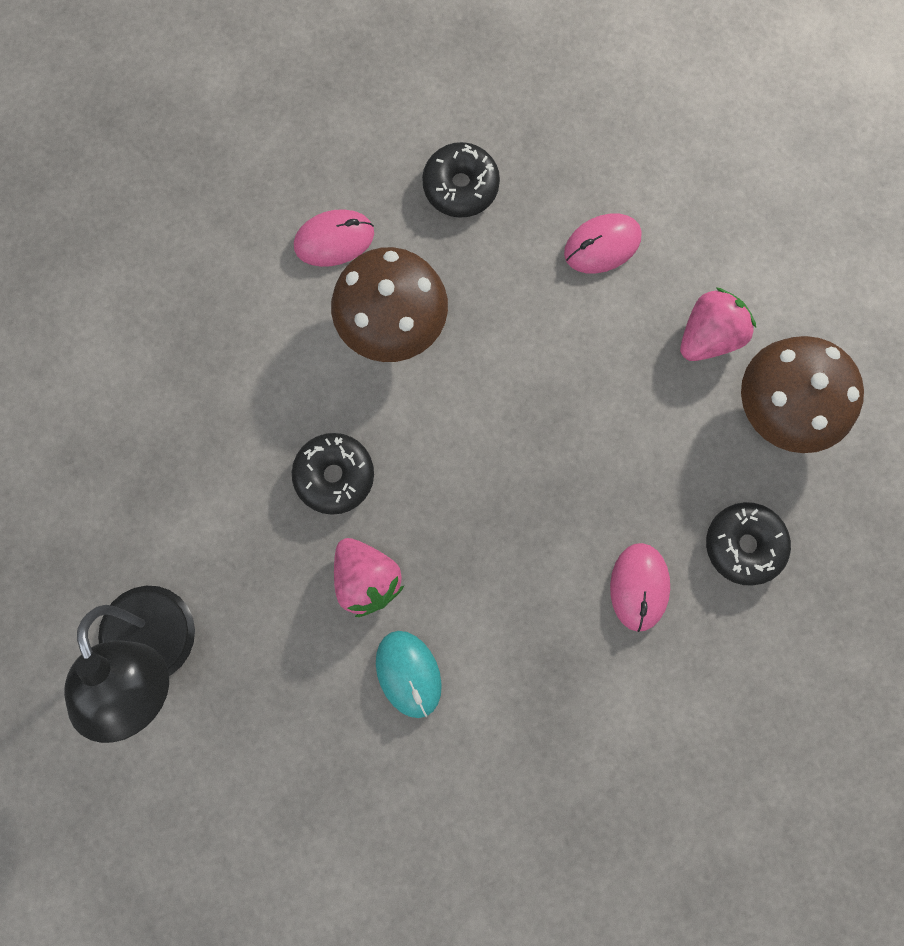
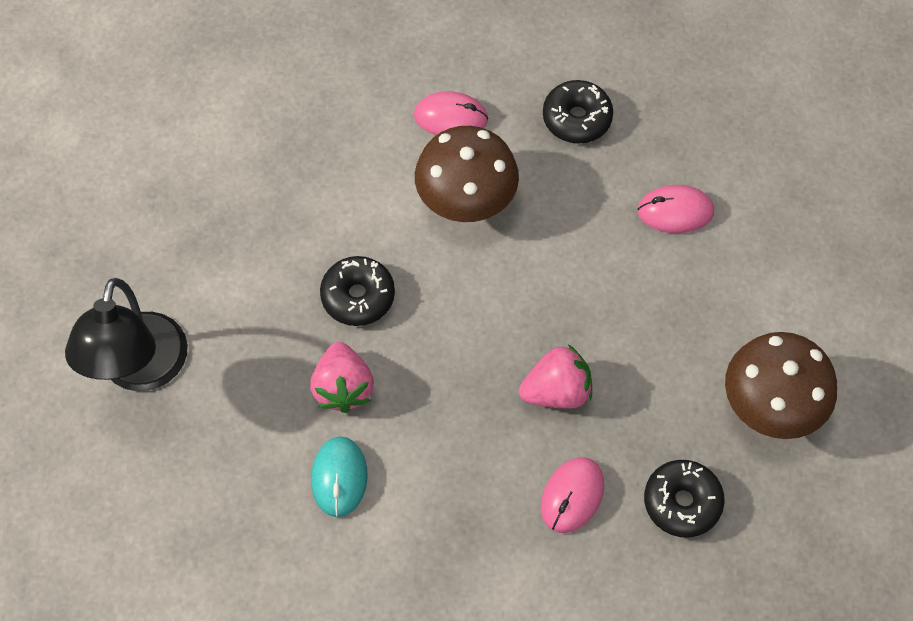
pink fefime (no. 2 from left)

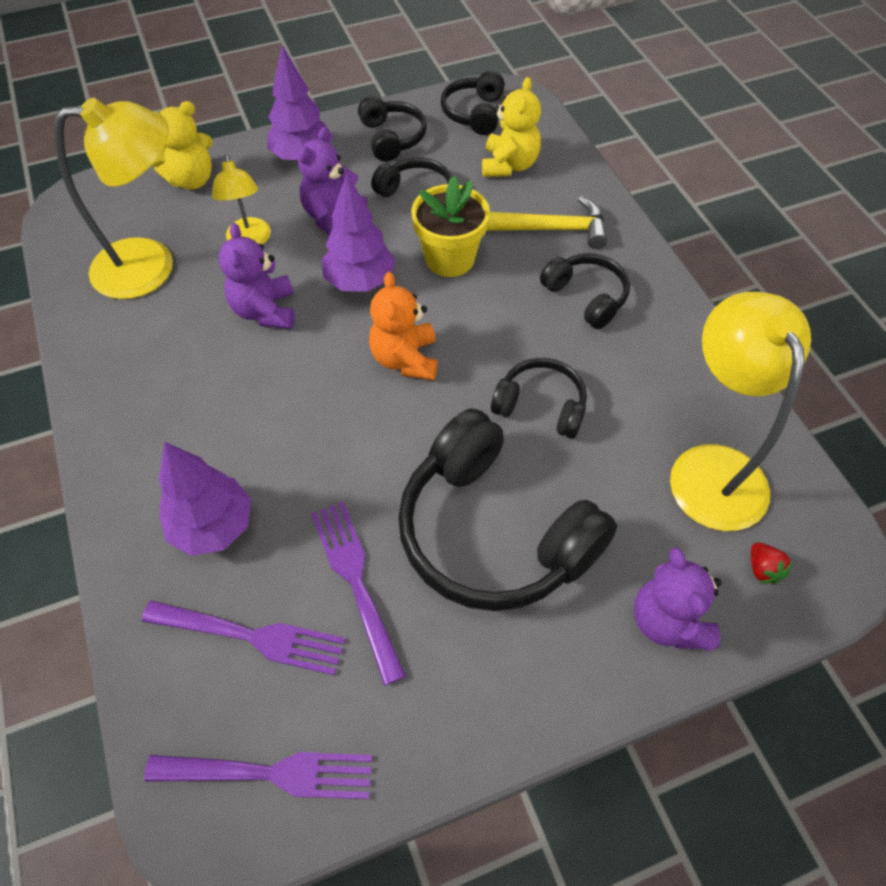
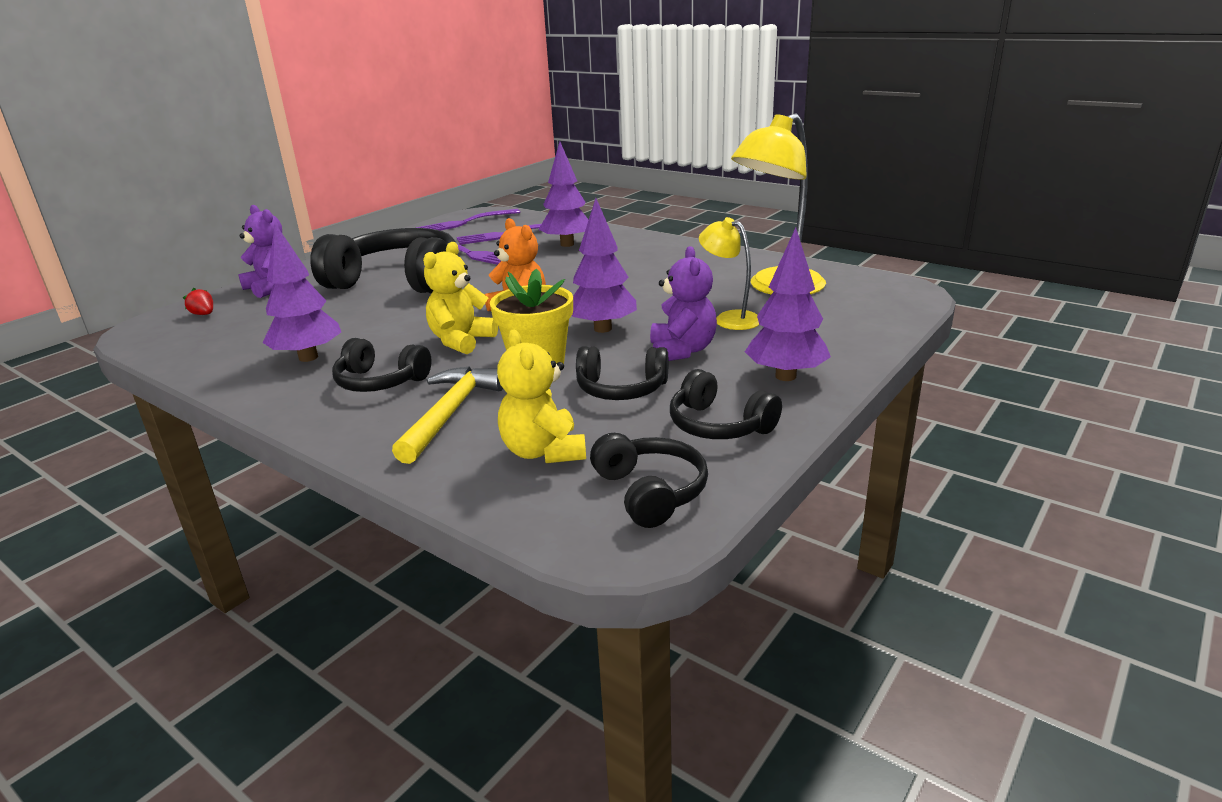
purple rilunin (no. 1 from left)
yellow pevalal
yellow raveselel (no. 1 from left)
purple raveselel (no. 1 from left in the first image)
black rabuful (no. 5 from left in the first image)
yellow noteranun (no. 3 from left in the first image)

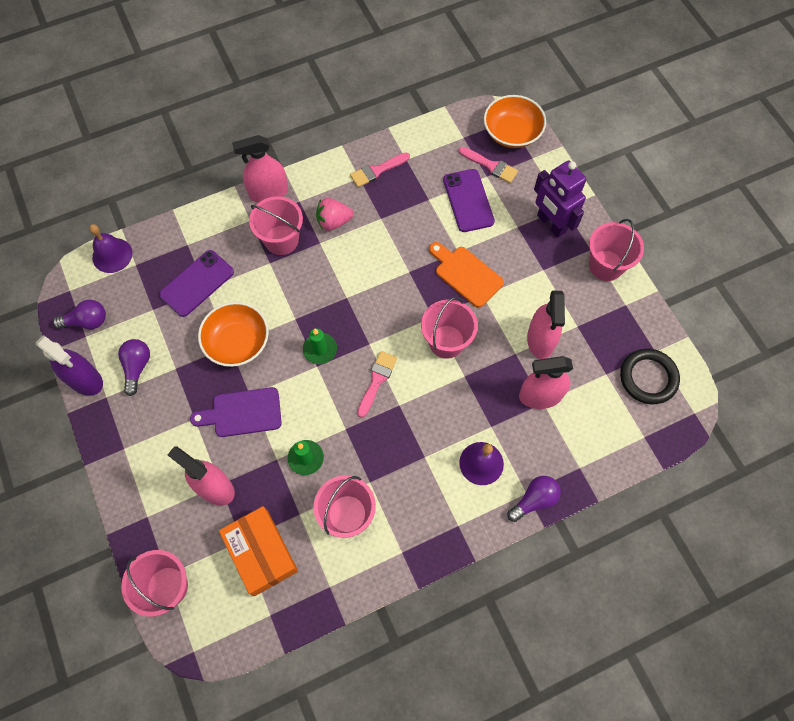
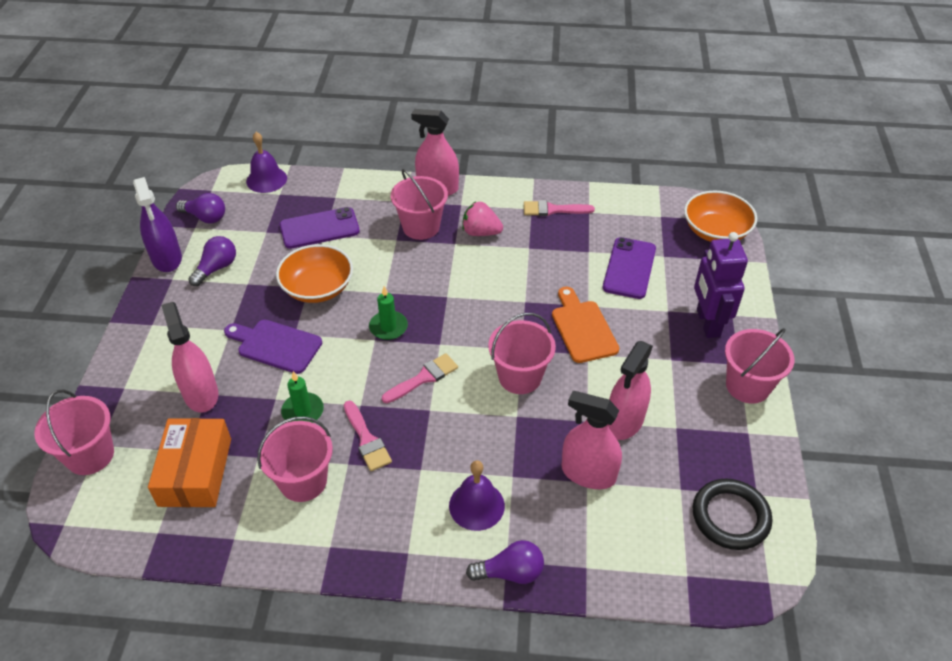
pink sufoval (no. 1 from left)

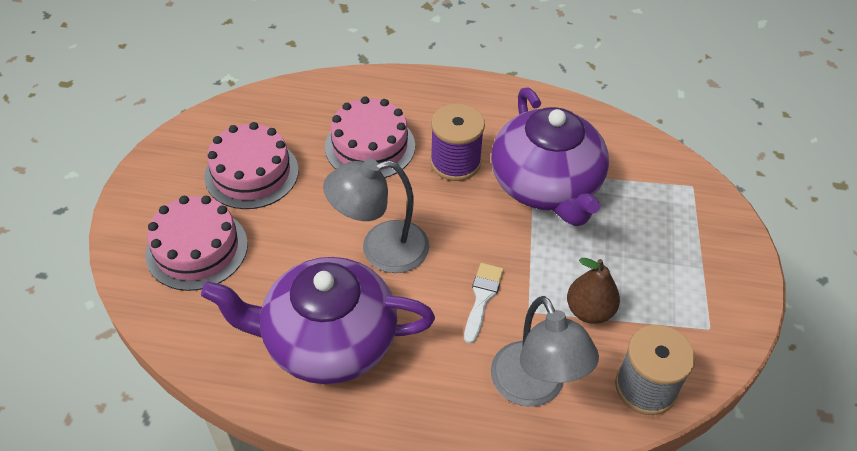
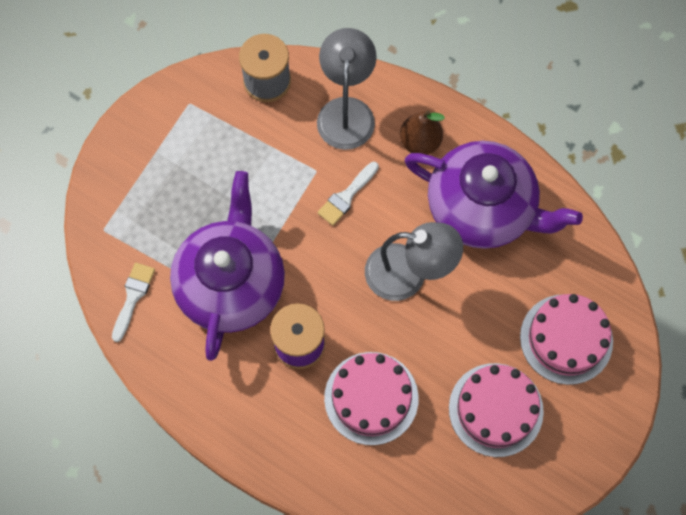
white sufoval (no. 1 from left)
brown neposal

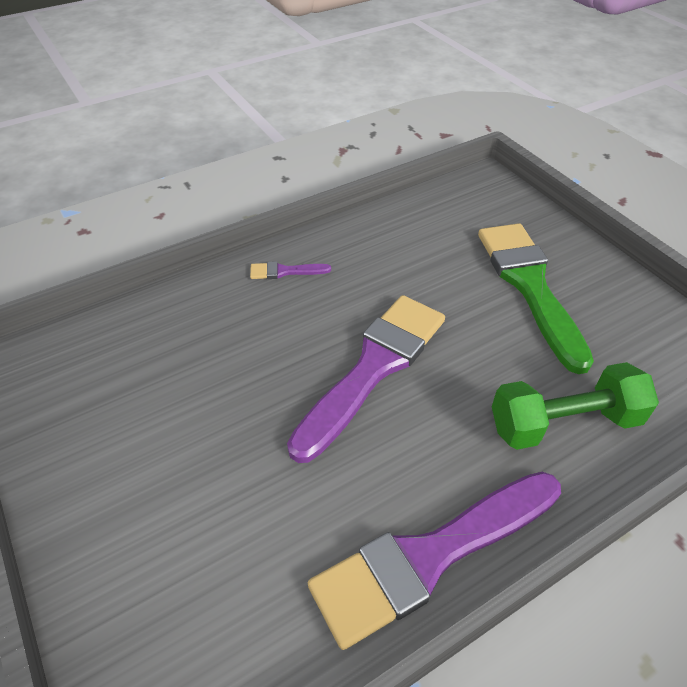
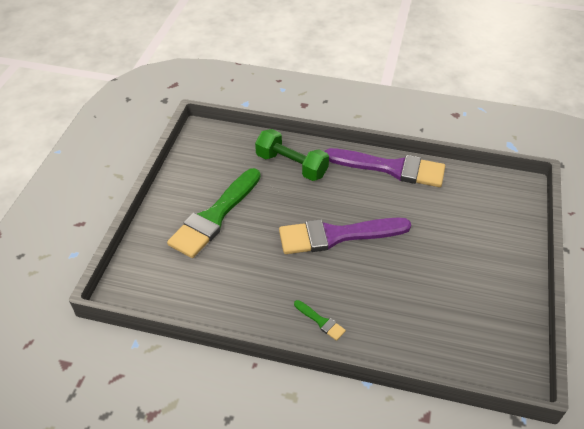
green sufoval (no. 2 from left)

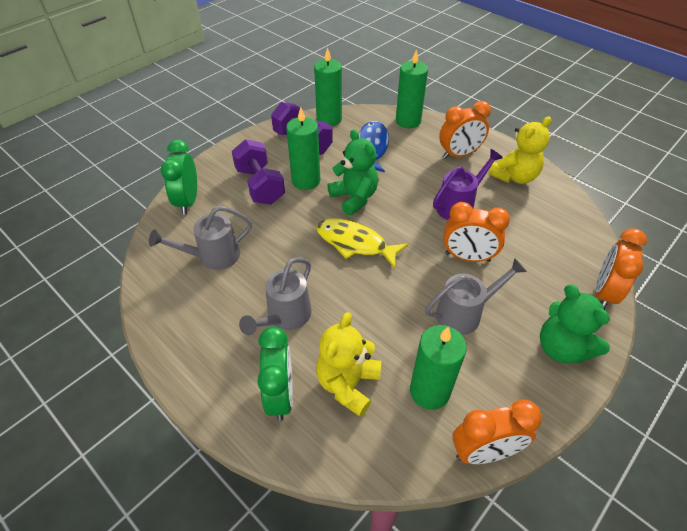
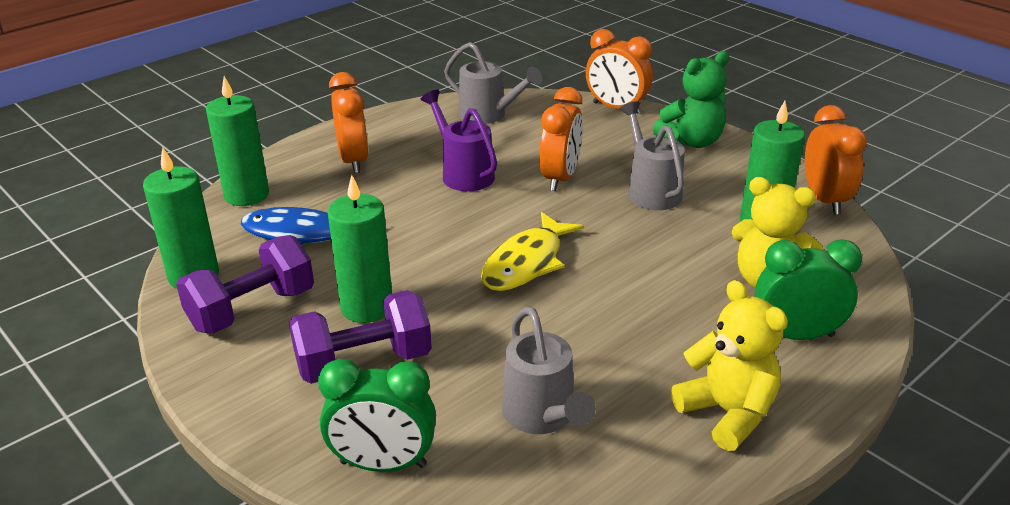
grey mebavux (no. 1 from left)
yellow raveselel (no. 1 from left)
green raveselel (no. 1 from left in the first image)

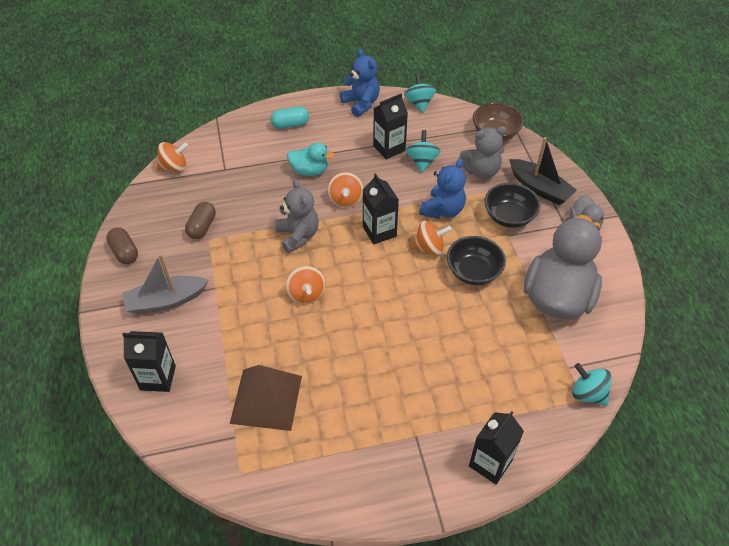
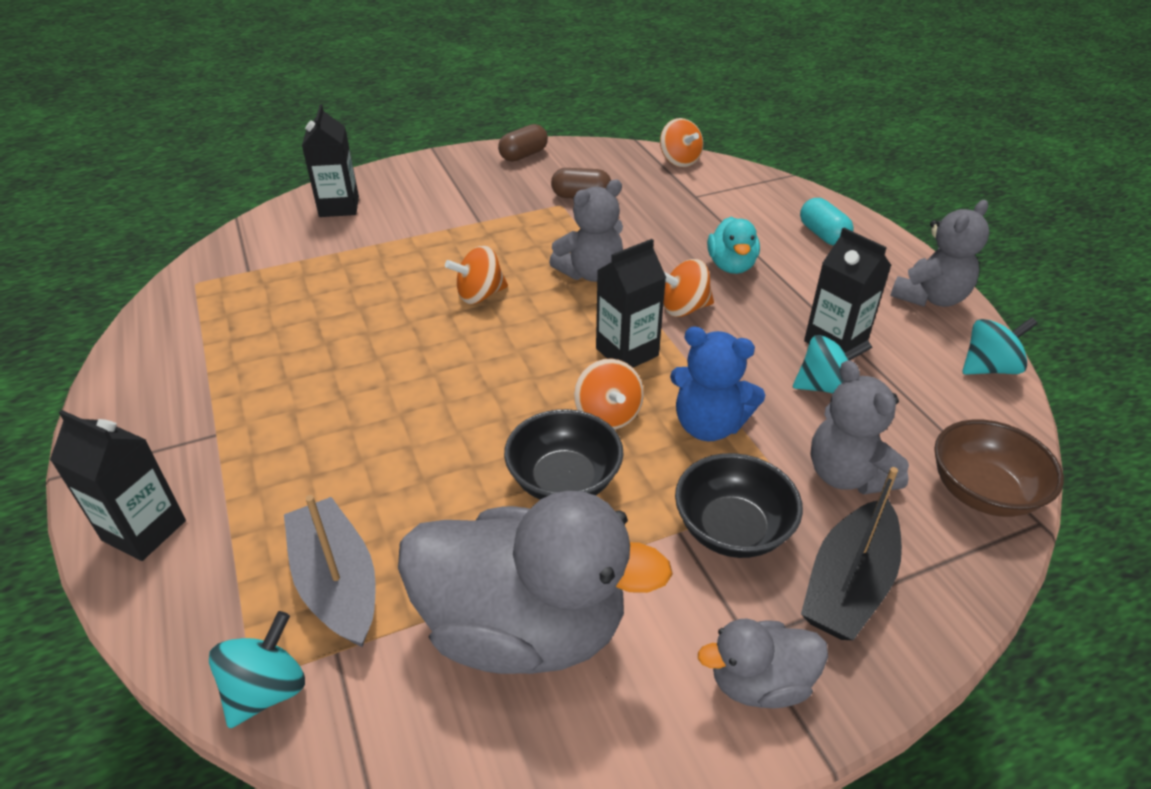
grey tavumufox
grey raveselel (no. 3 from left)
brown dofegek

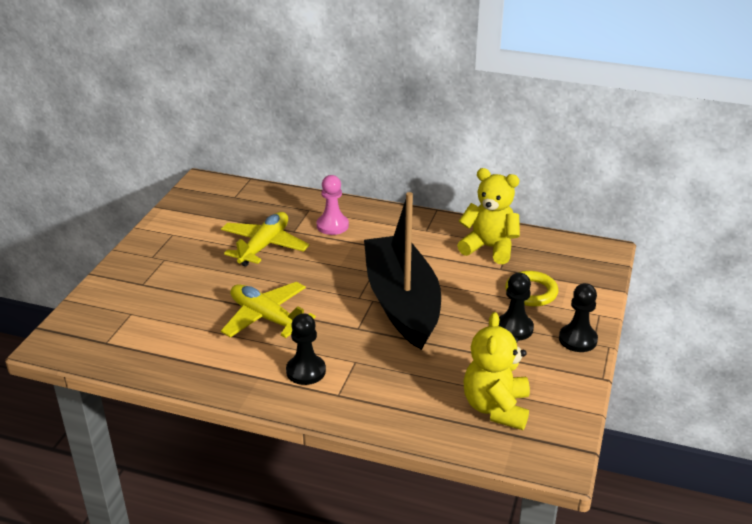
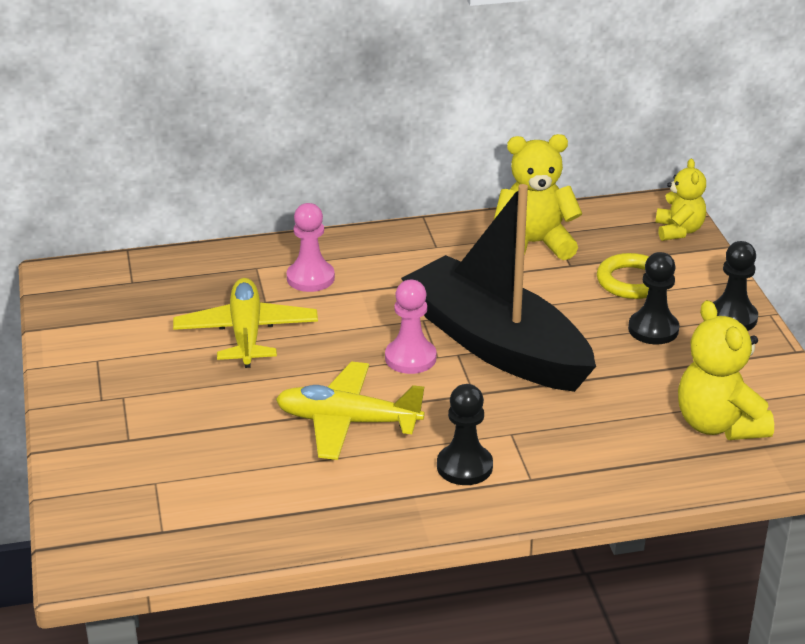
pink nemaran (no. 2 from left)
yellow raveselel (no. 2 from left)

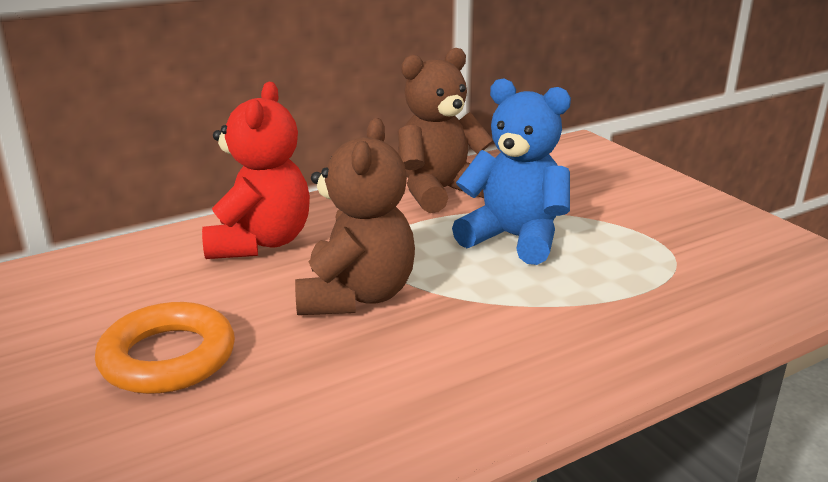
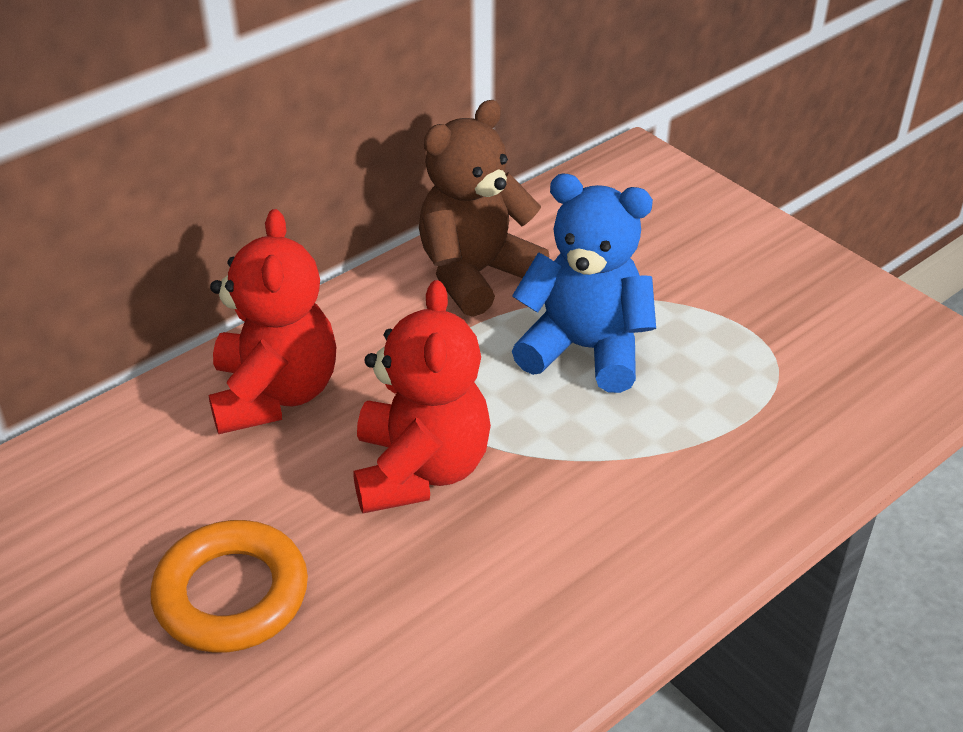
red raveselel (no. 2 from left)

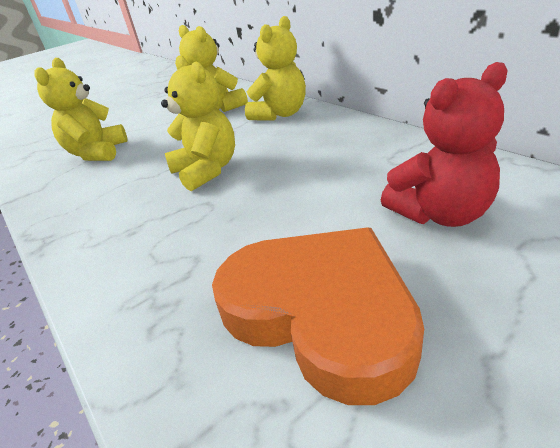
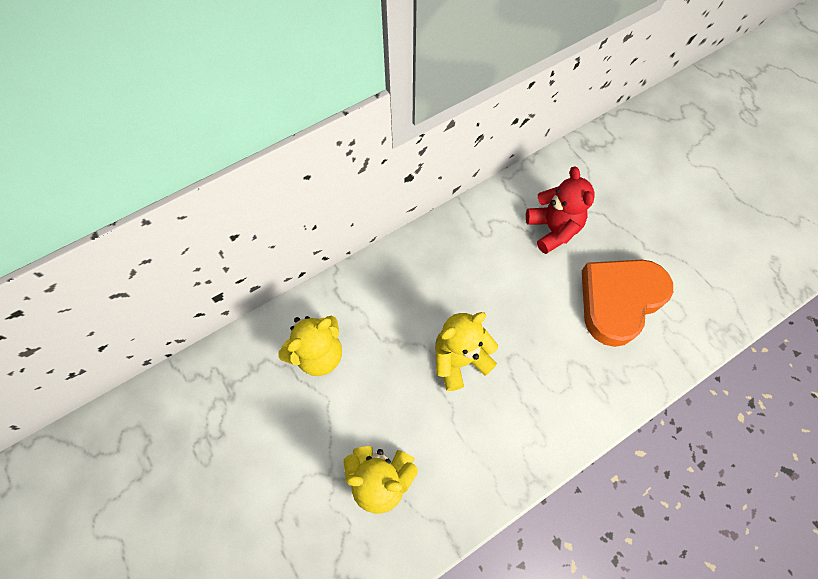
yellow raveselel (no. 4 from left in the first image)

